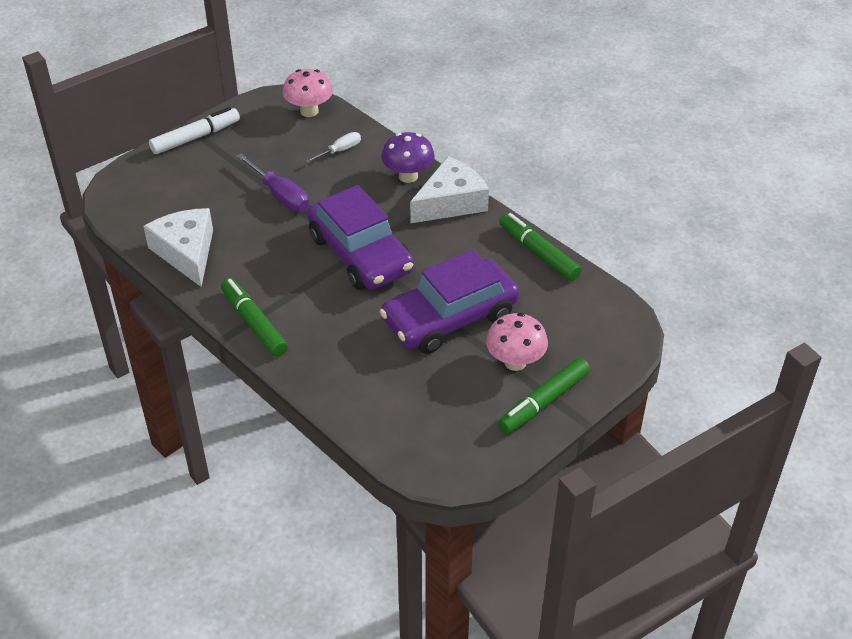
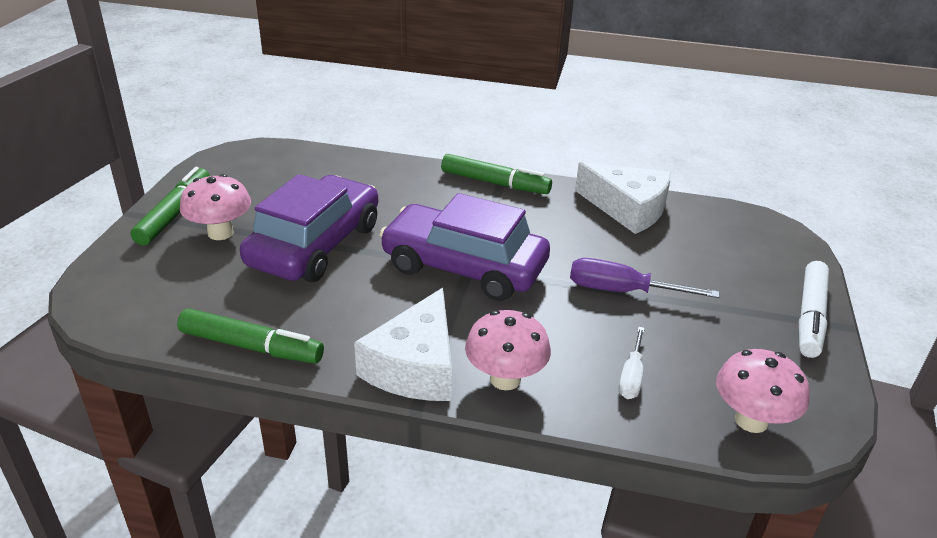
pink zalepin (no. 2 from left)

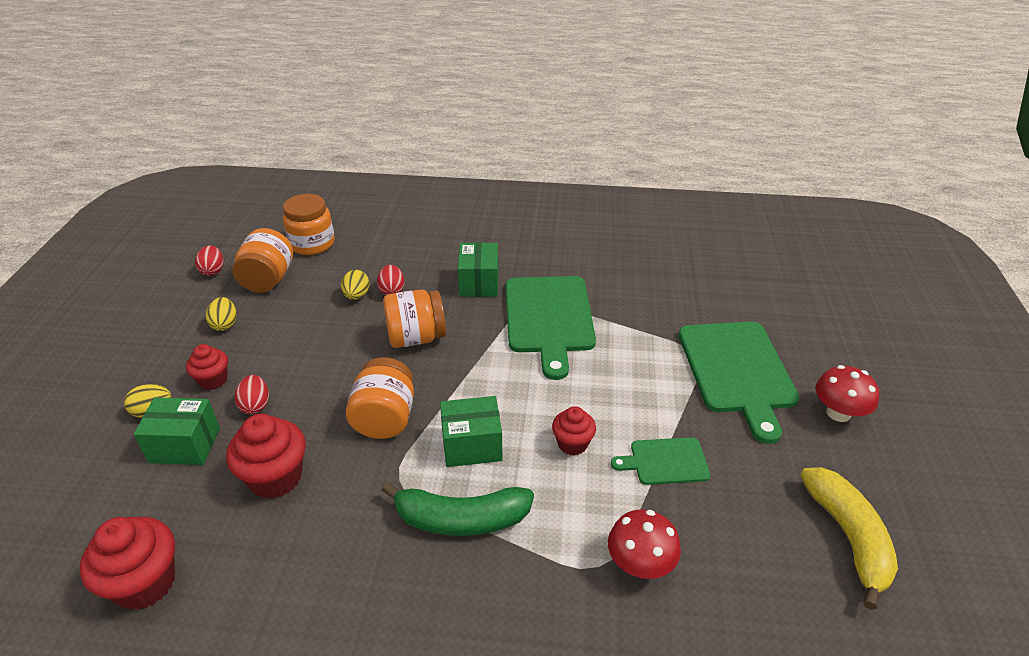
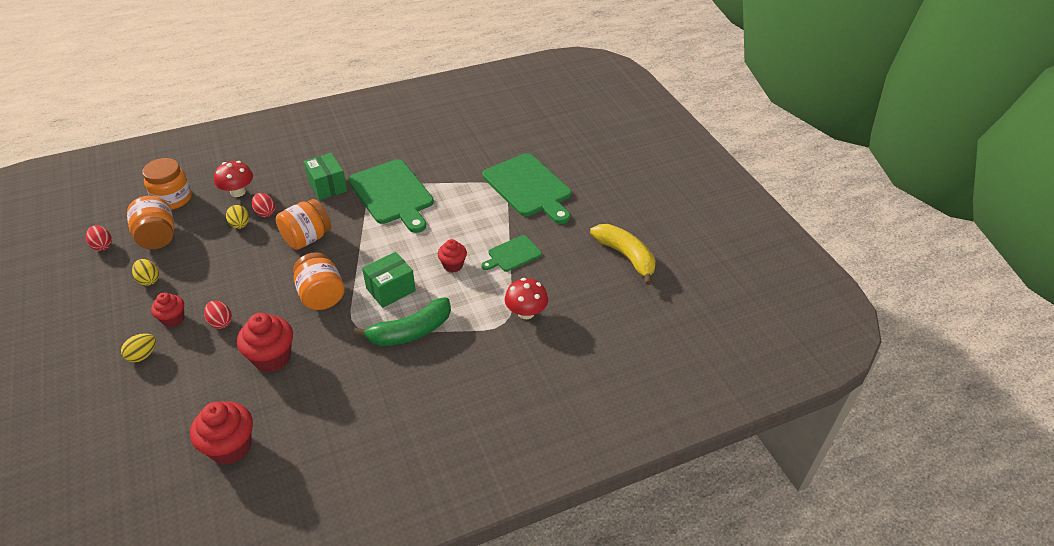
red zalepin (no. 1 from left)
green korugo (no. 1 from left in the first image)

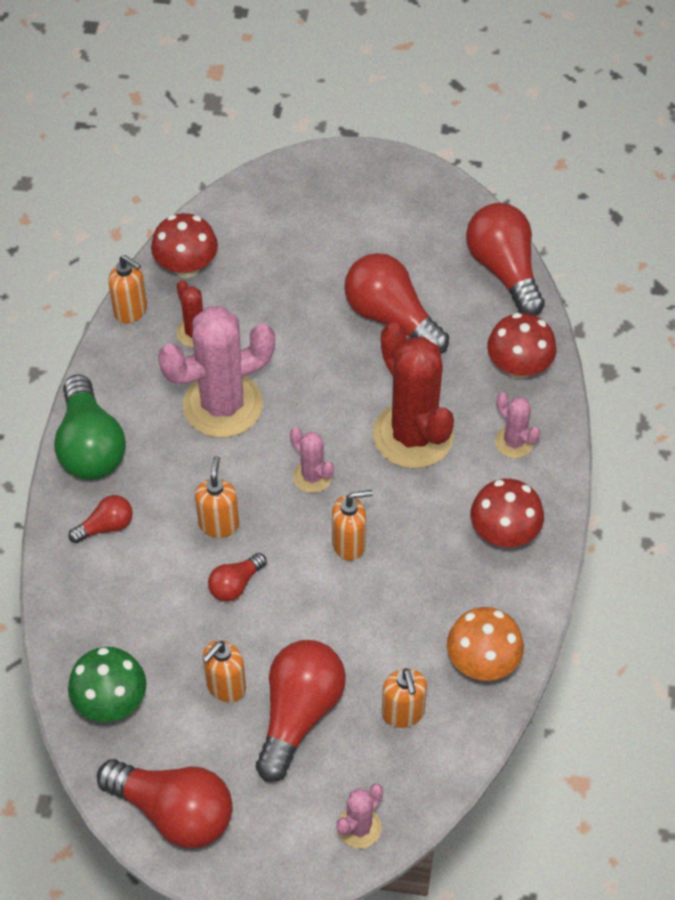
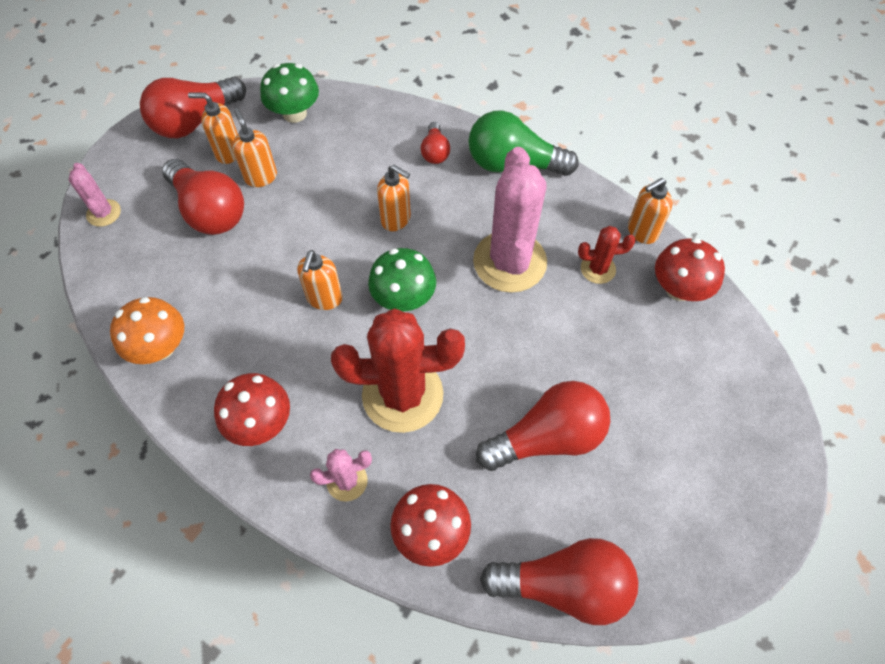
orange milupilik (no. 1 from left)
green zalepin (no. 2 from left)
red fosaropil (no. 3 from left in the first image)

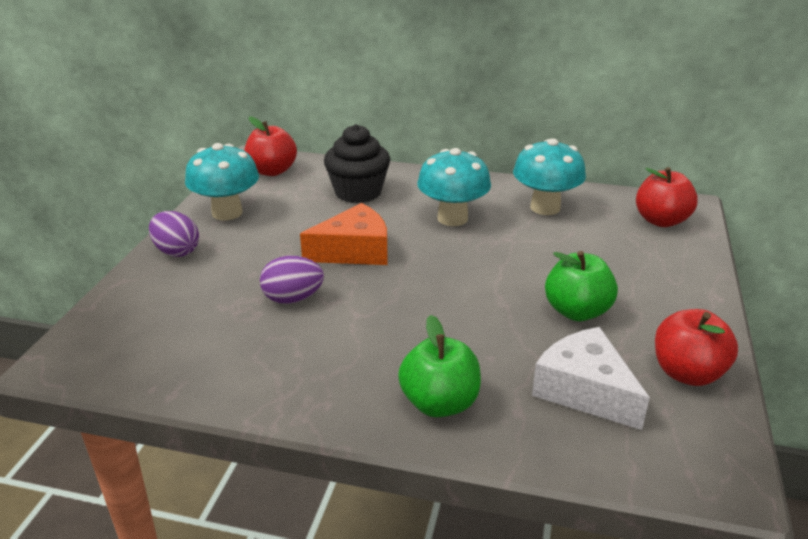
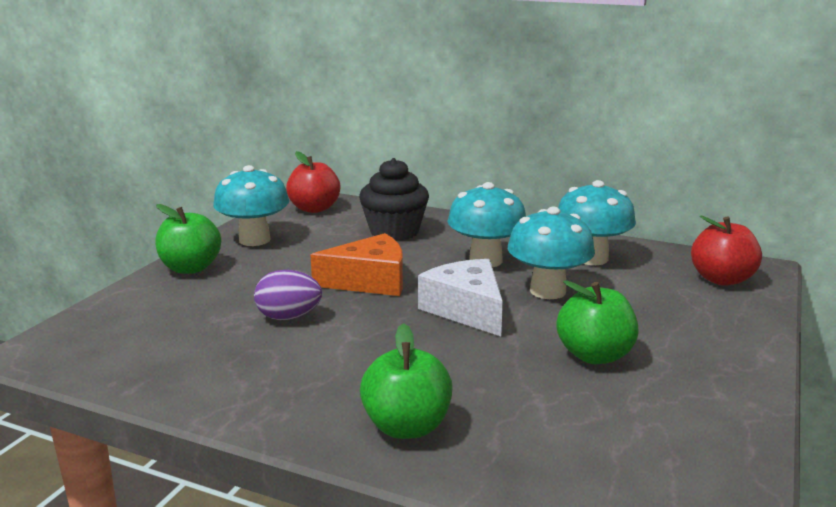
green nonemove (no. 1 from left)
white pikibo
turquoise zalepin (no. 3 from left)
red nonemove (no. 3 from left in the first image)

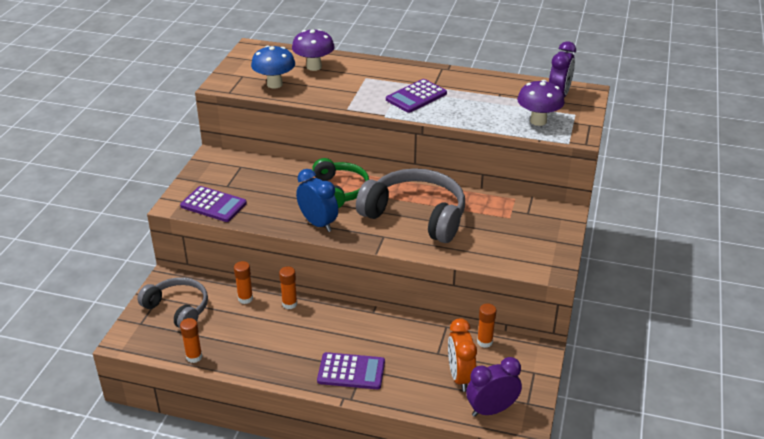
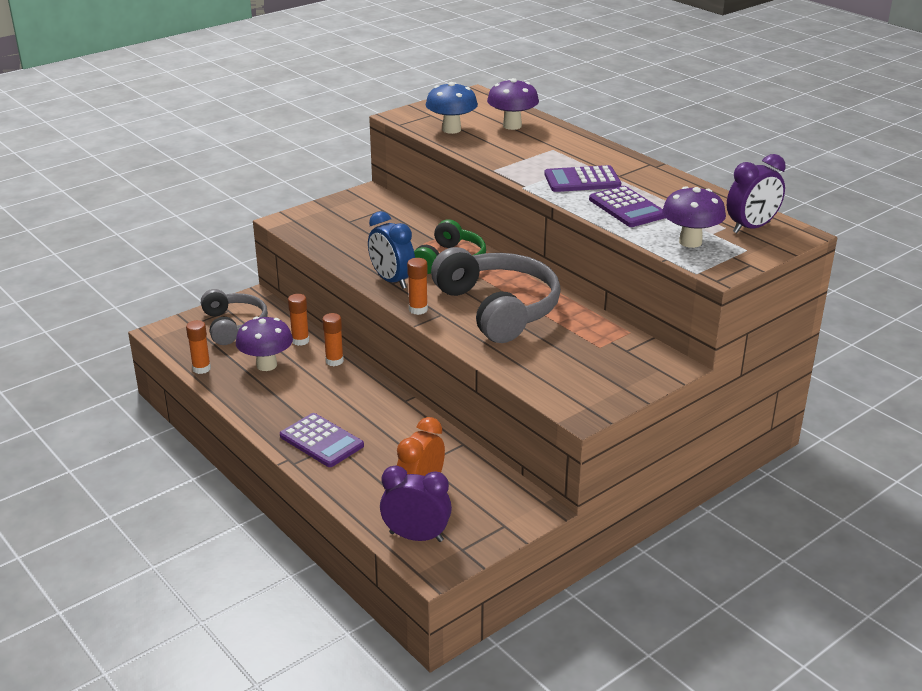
purple zalepin (no. 1 from left)
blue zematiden
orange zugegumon (no. 4 from left)
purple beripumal (no. 3 from left)

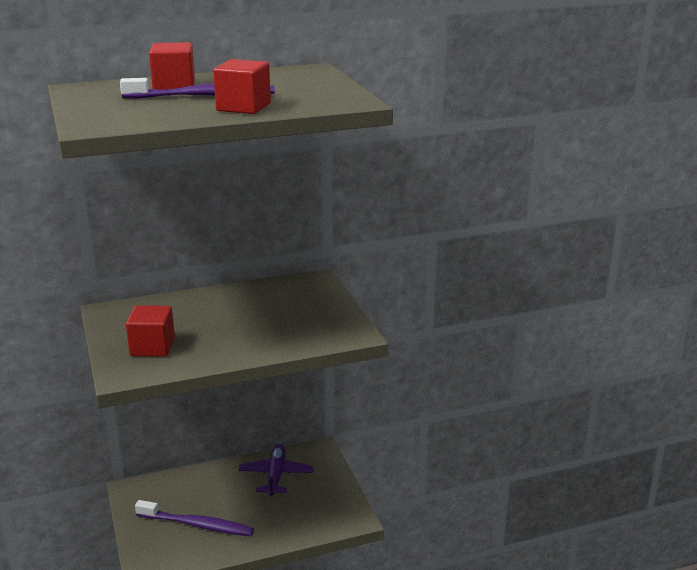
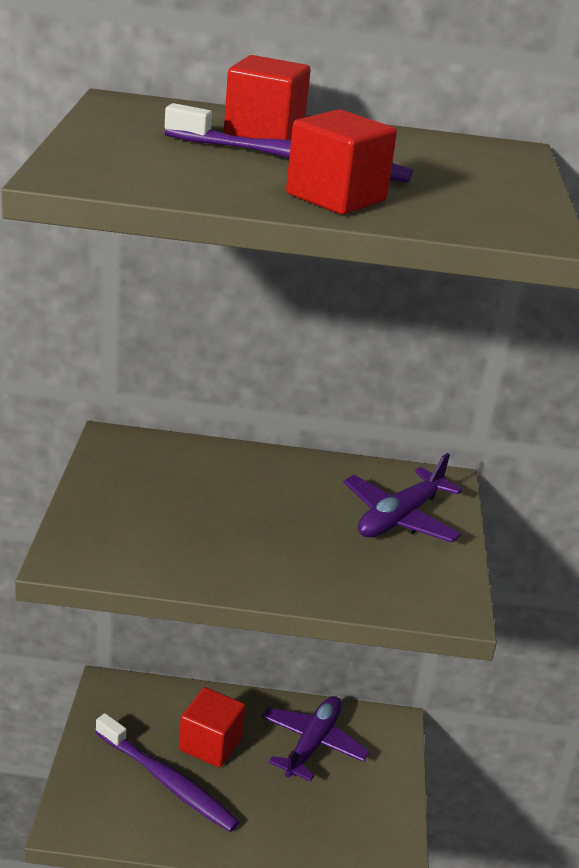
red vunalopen (no. 1 from left)
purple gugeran (no. 2 from left)

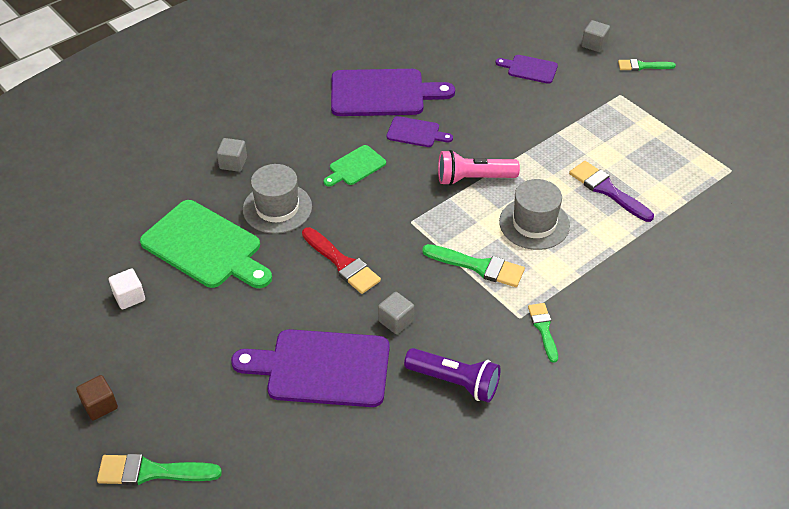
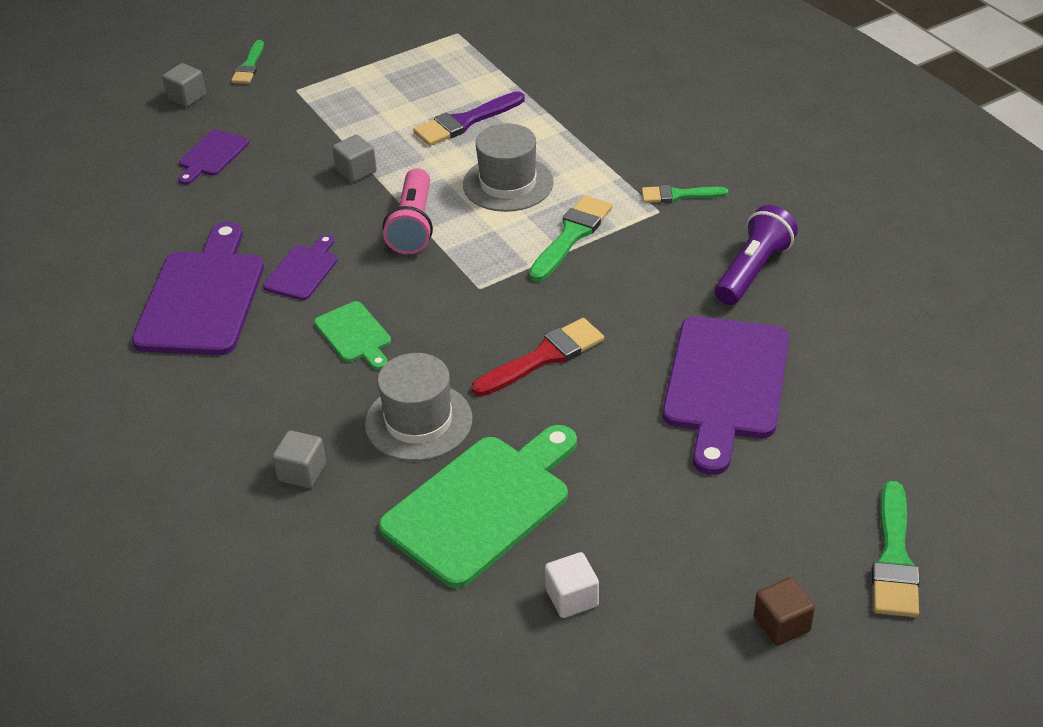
grey vunalopen (no. 3 from left)

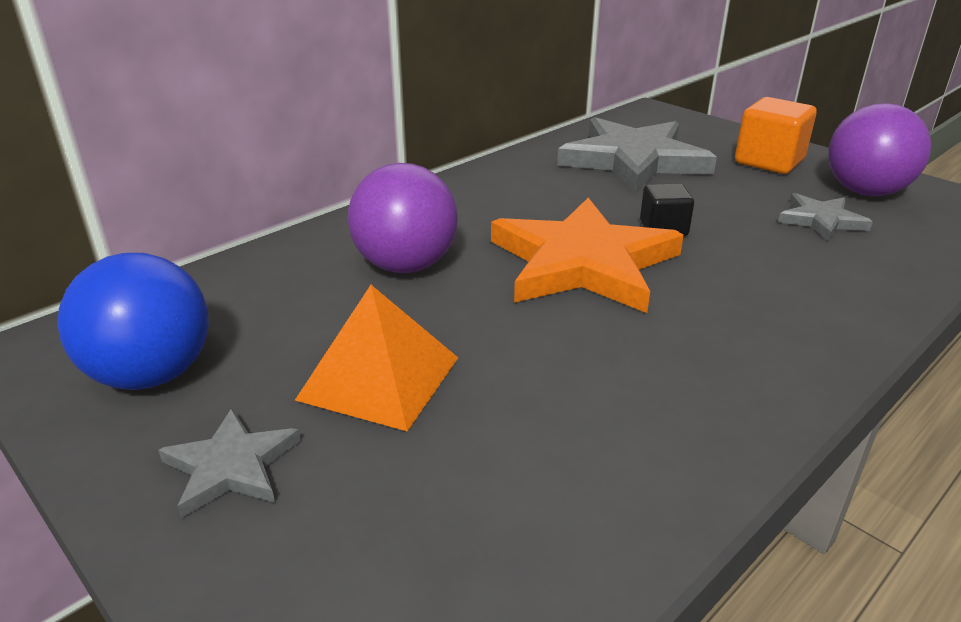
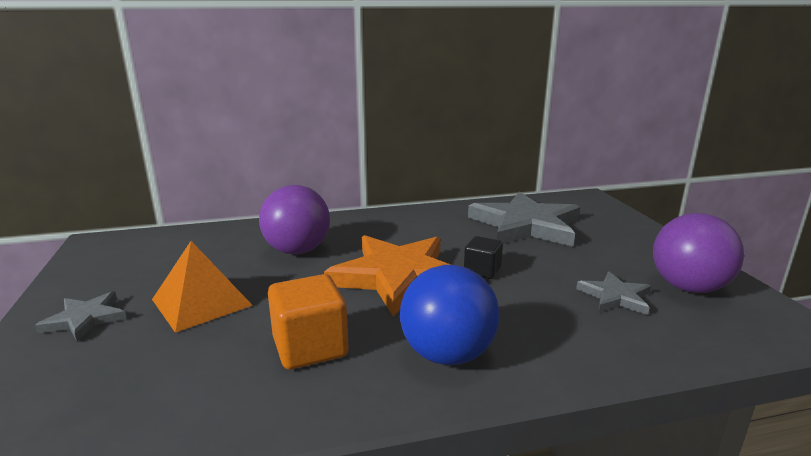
orange vunalopen
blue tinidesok

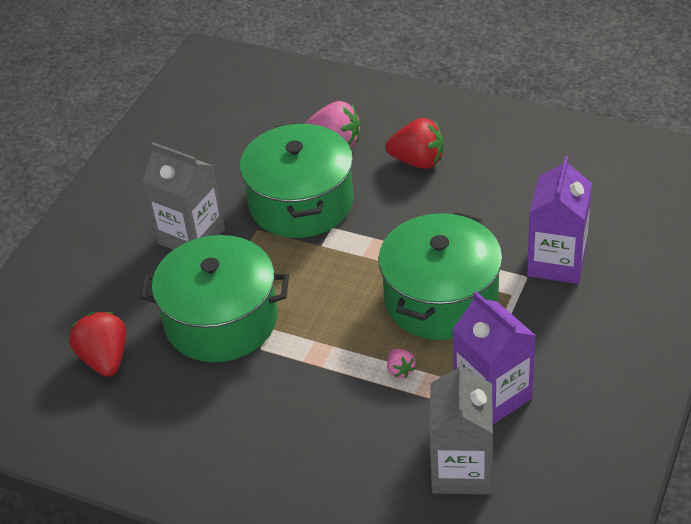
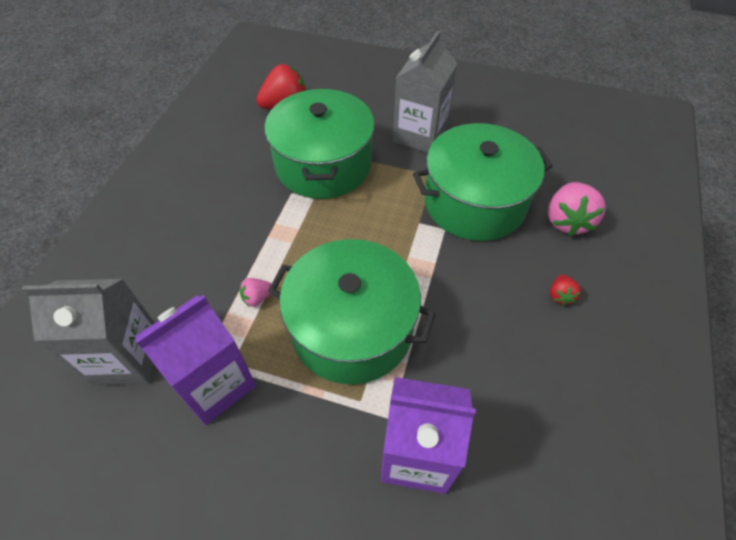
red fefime (no. 2 from left)

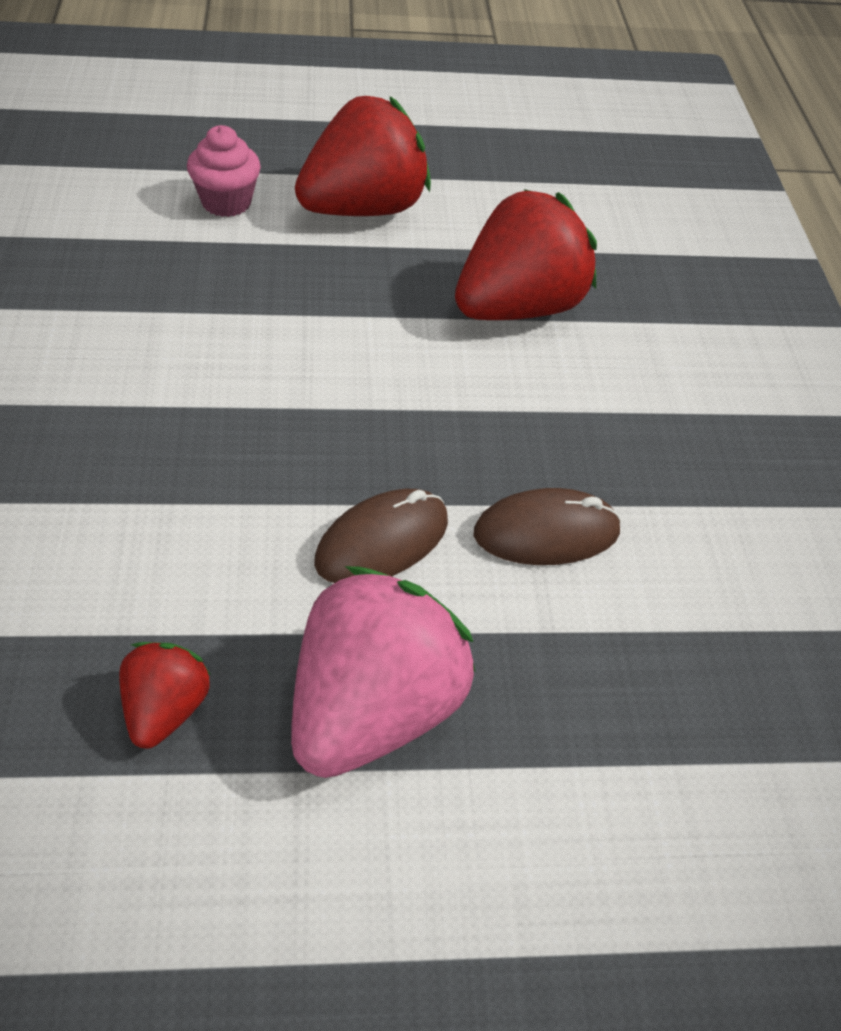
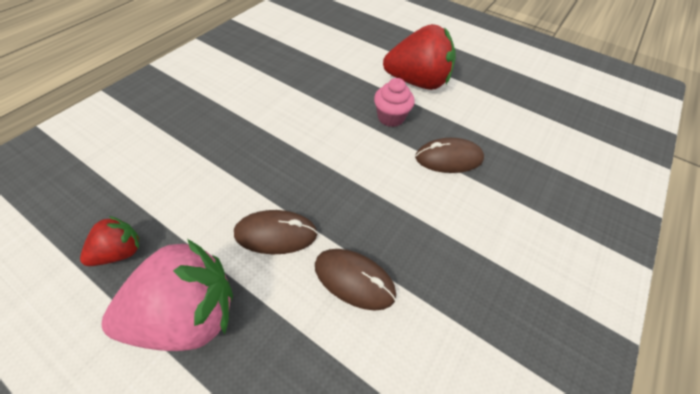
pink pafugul
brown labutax (no. 3 from left)

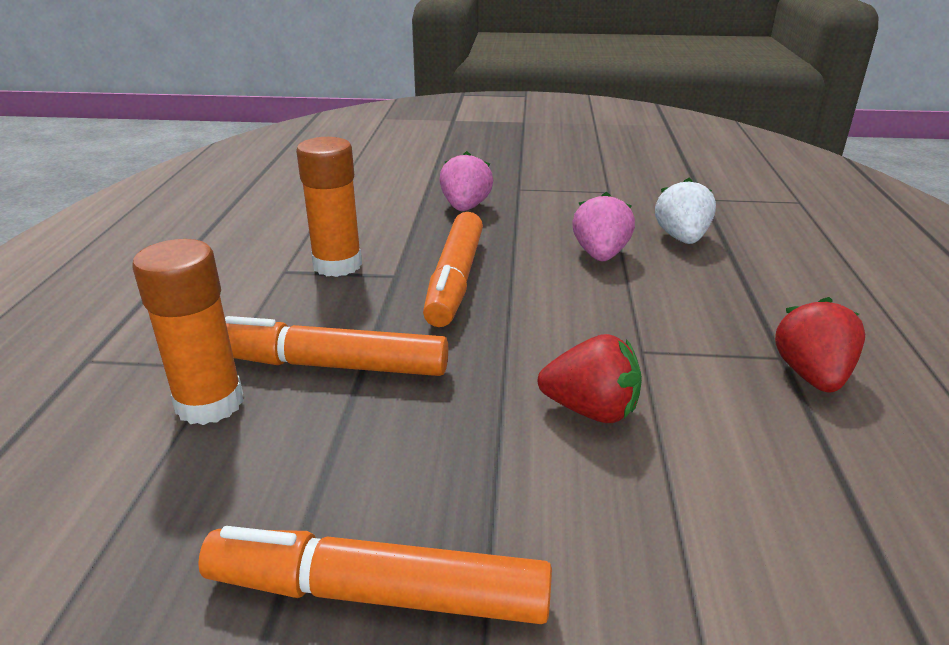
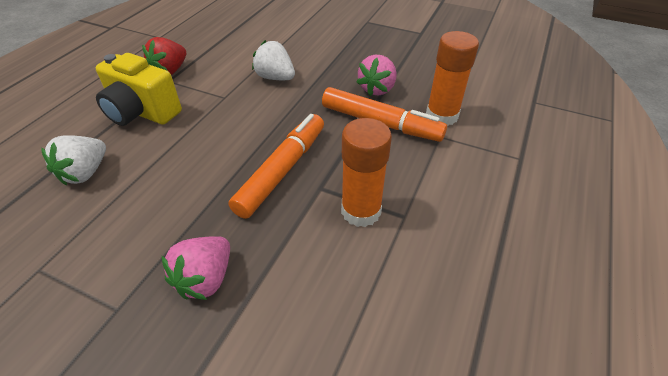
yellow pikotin
white fefime (no. 2 from left)
pink fefime (no. 2 from left)
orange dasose (no. 2 from left in the first image)

